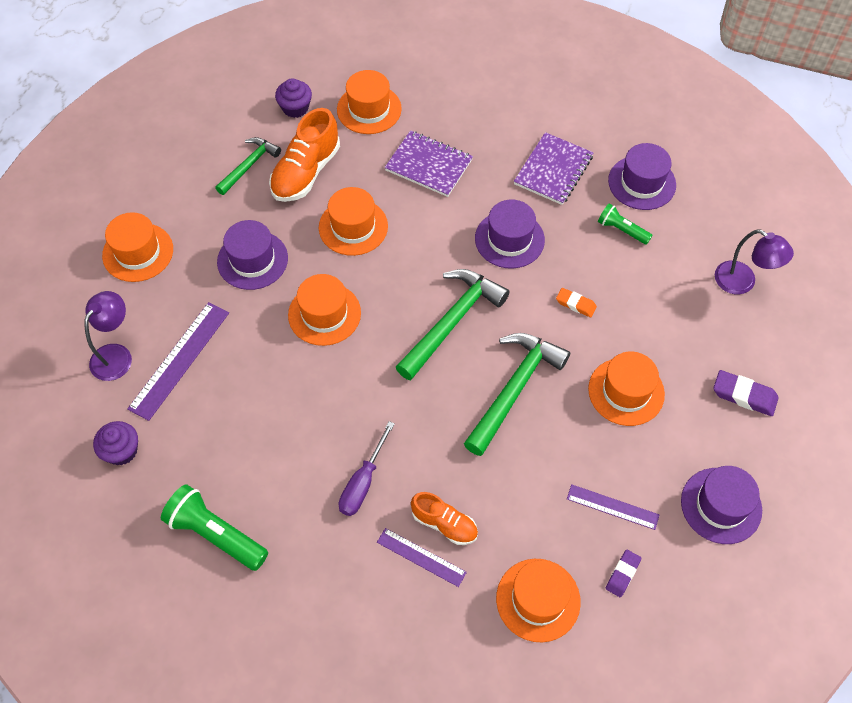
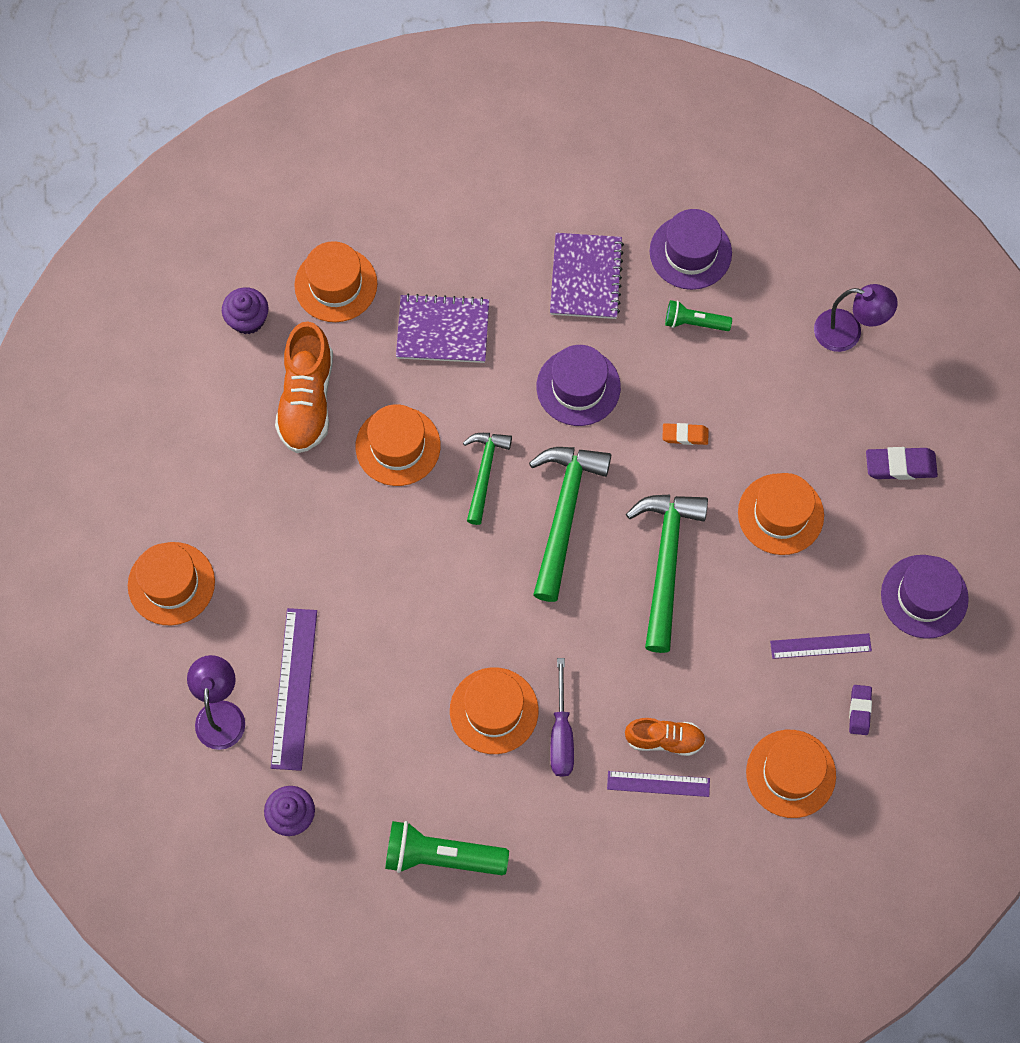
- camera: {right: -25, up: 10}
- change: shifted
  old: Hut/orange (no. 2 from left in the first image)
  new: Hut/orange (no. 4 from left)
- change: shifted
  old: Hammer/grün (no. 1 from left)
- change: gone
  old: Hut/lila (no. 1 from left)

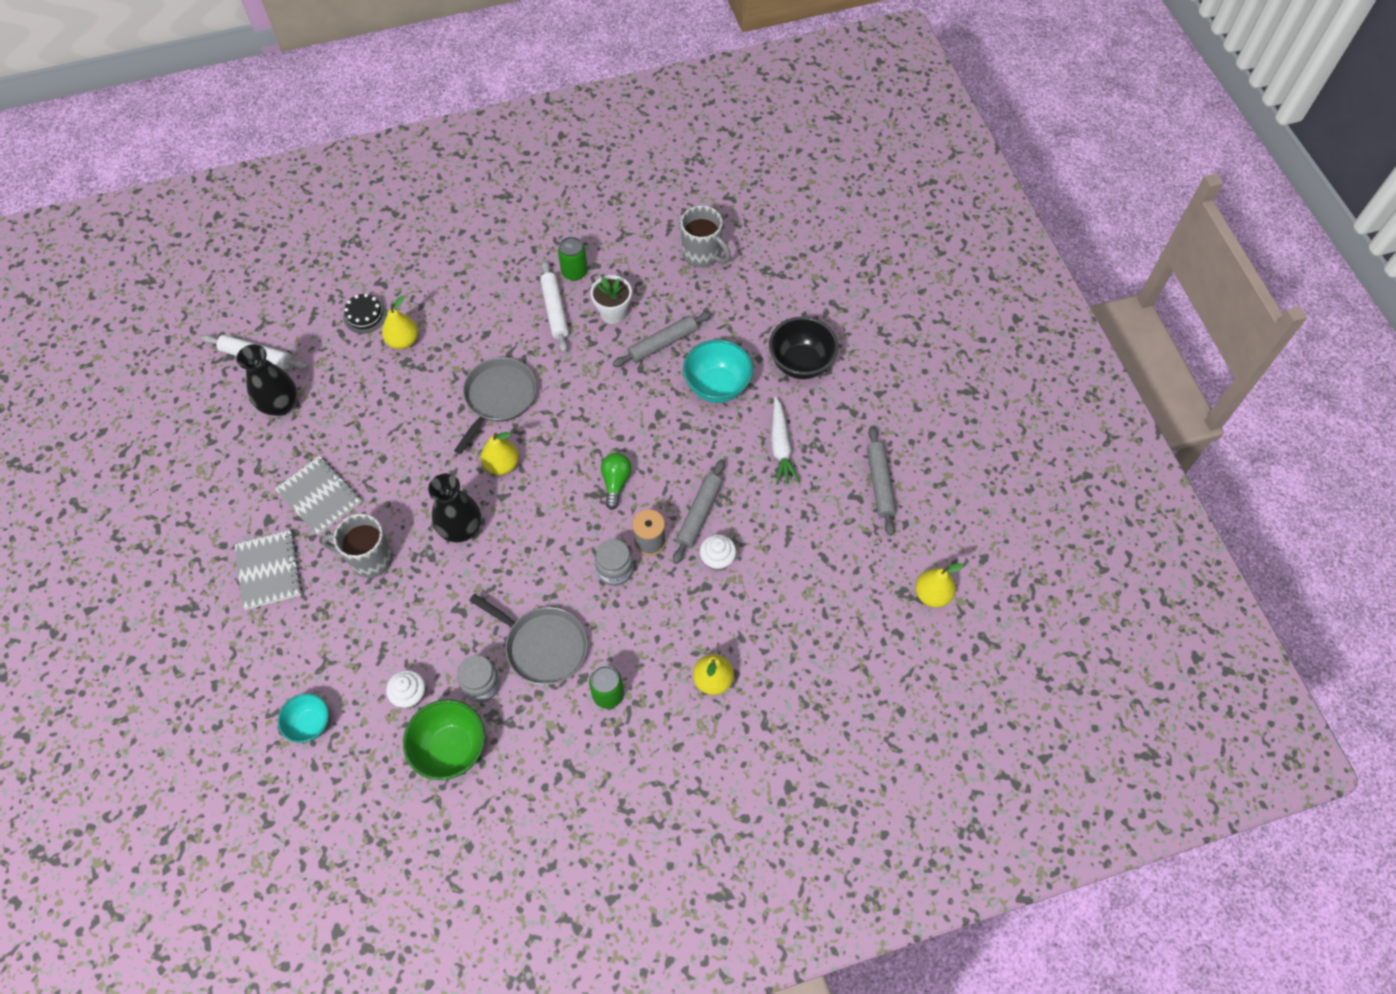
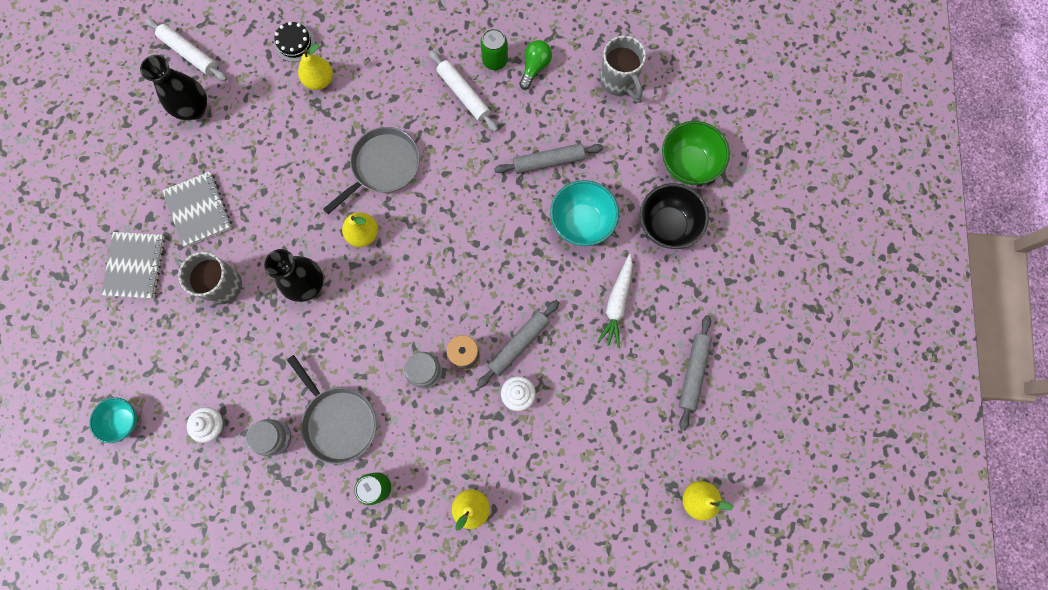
- camera: {right: 20, up: 15}
- change: rotated
  old: Nudelholz/weiß (no. 2 from left)
  degrees: -45
- change: shifted
  old: Glühbirne/grün
- change: shifted
  old: Schüssel/grün
- change: gone
  old: Blumentopf/weiß

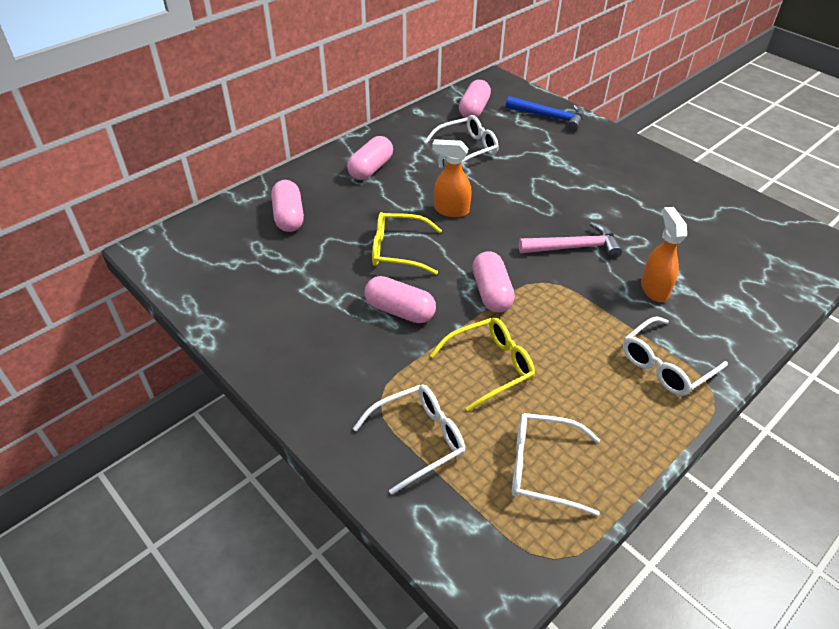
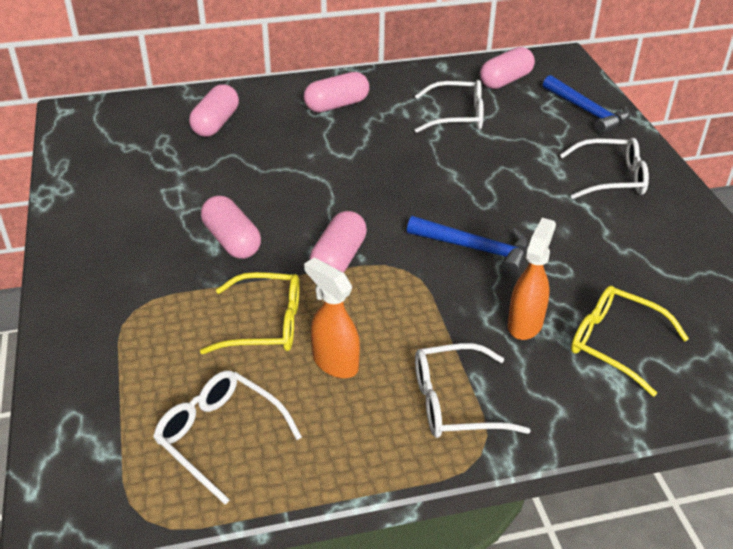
- camera: {right: 30, up: -5}
- change: shifted
  old: Sprühflasche/orange (no. 1 from left)
- change: repainted
  old: Hammer/rosa
  new: Hammer/blau (no. 1 from left)
- change: shifted
  old: Brille/weiß (no. 1 from left in the first image)
  new: Brille/weiß (no. 4 from left)
- change: shifted
  old: Brille/gelb (no. 1 from left in the first image)
  new: Brille/gelb (no. 2 from left)

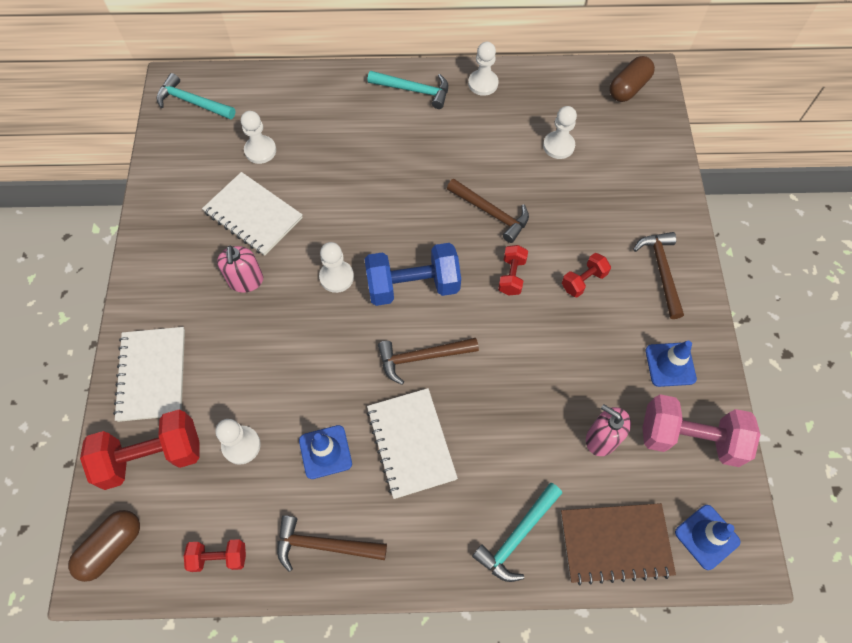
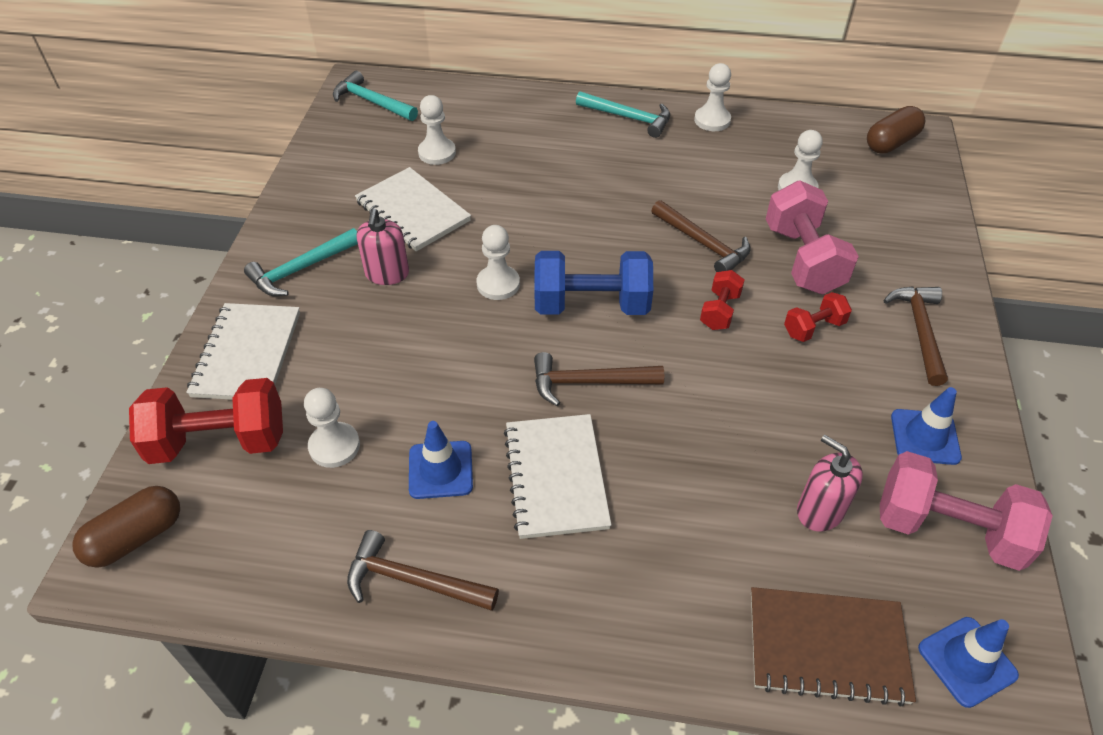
- camera: {right: 10, up: -15}
- change: shifted
  old: Hammer/türkis (no. 3 from left in the first image)
  new: Hammer/türkis (no. 1 from left)
- change: new
  new: Hantel/rosa (no. 1 from left)
- change: gone
  old: Hantel/rot (no. 2 from left)

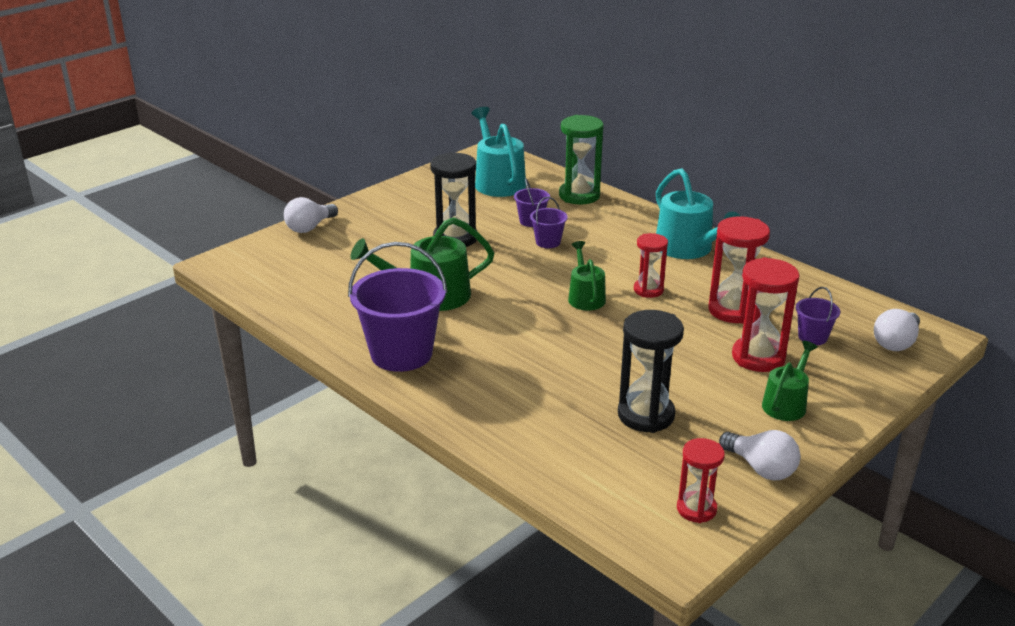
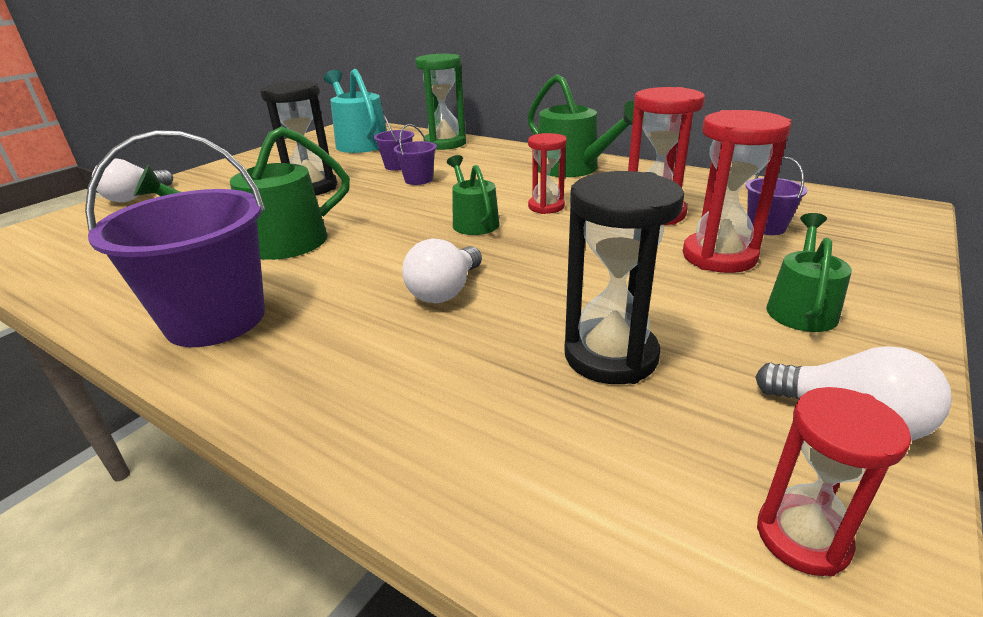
- camera: {right: -10, up: 0}
- change: shifted
  old: Glühbirne/weiß (no. 3 from left in the first image)
  new: Glühbirne/weiß (no. 2 from left)
- change: repainted
  old: Gießkanne/türkis (no. 2 from left)
  new: Gießkanne/grün (no. 3 from left)

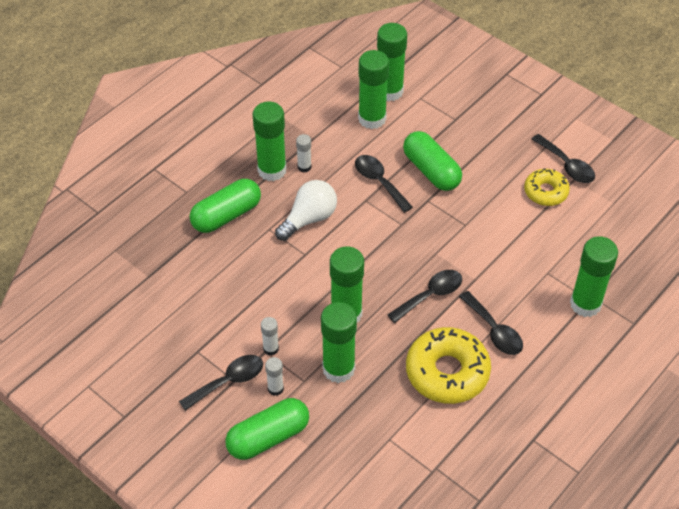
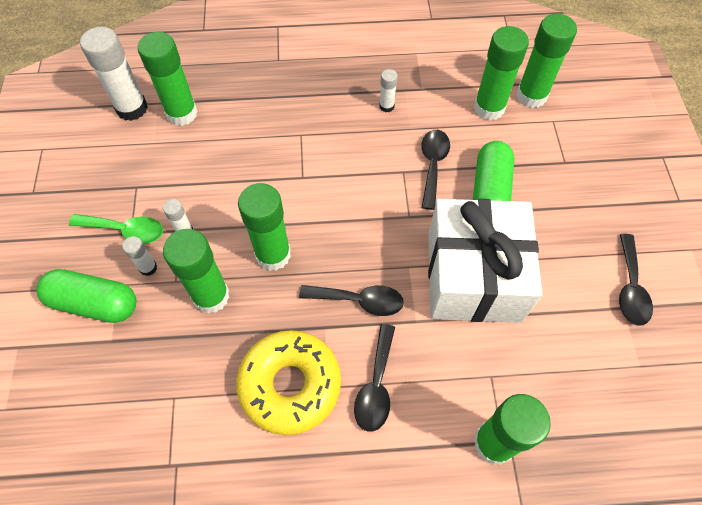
- camera: {right: 45, up: 10}
- change: repainted
  old: Löffel/schwarz (no. 1 from left)
  new: Löffel/grün
- change: new
  new: Klebestift/weiß (no. 1 from left)
- change: shifted
  old: Klebestift/grün (no. 1 from left)
- change: new
  new: Geschenk/weiß
- change: gone
  old: Kapsel/grün (no. 1 from left)
- change: gone
  old: Glühbirne/weiß
- change: gone
  old: Donut/gelb (no. 2 from left)

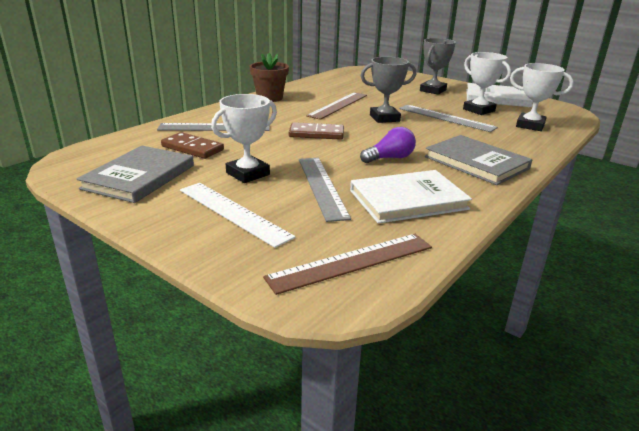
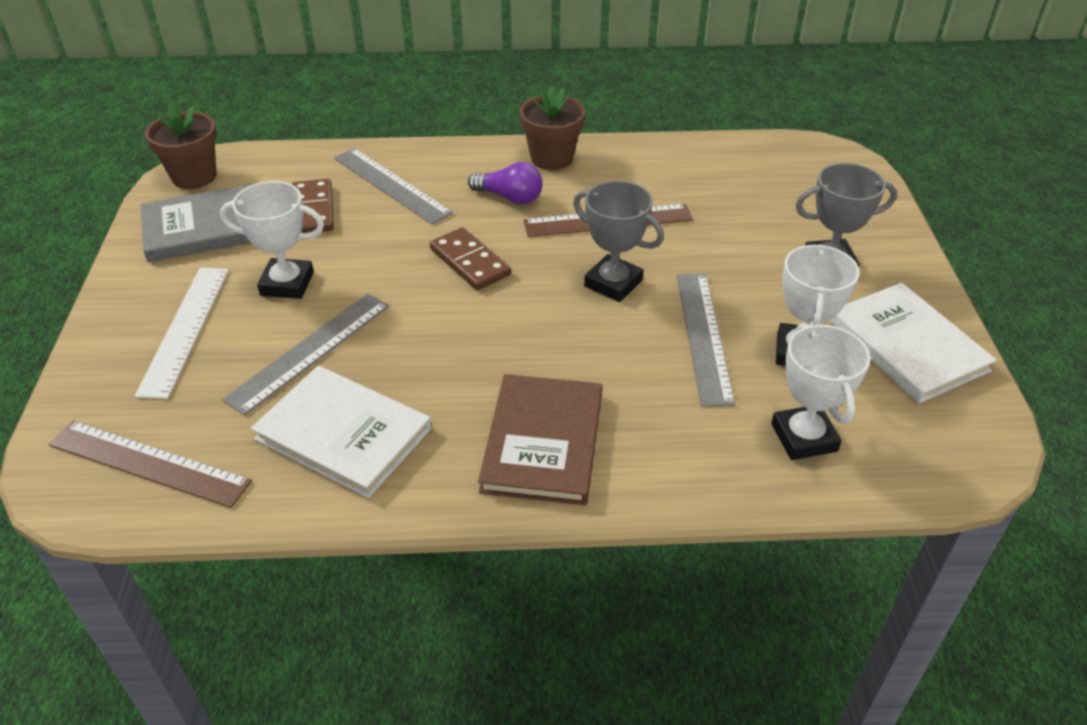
- camera: {right: 50, up: 15}
- change: new
  new: Blumentopf/braun (no. 1 from left)
- change: shifted
  old: Glühbirne/lila
- change: repainted
  old: Buch/grau (no. 2 from left)
  new: Buch/braun

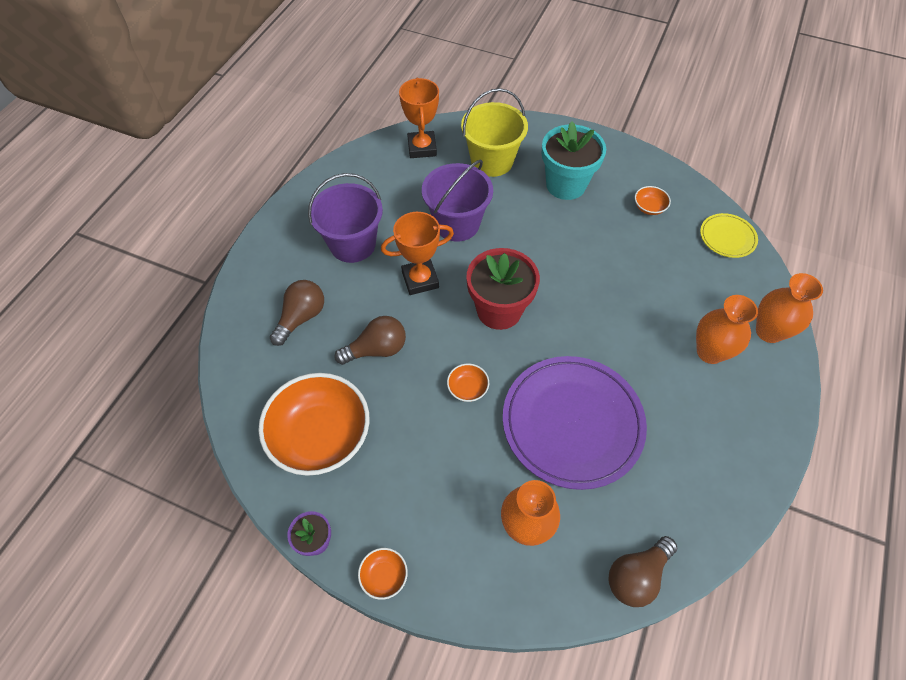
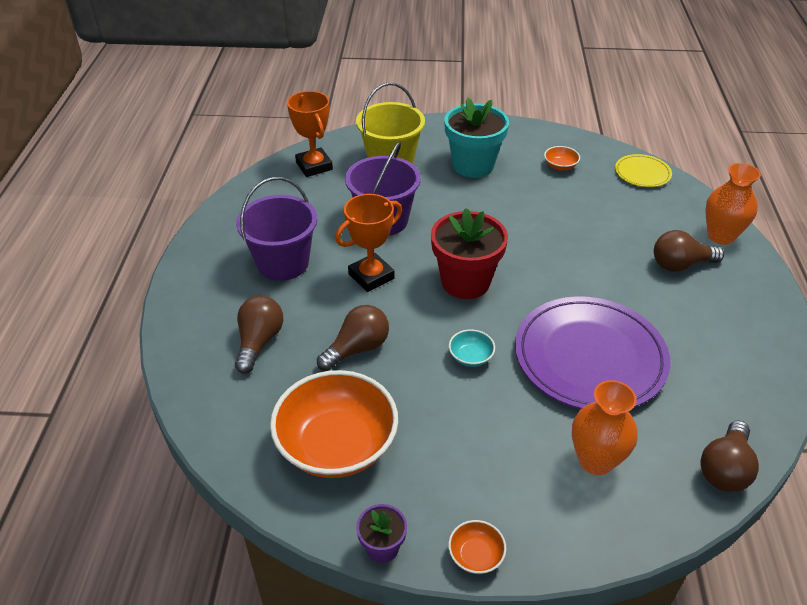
- camera: {right: -20, up: -15}
- change: repainted
  old: Schüssel/orange (no. 3 from left)
  new: Schüssel/türkis
- change: swapped
  old: Vase/orange (no. 2 from left)
  new: Glühbirne/braun (no. 3 from left)

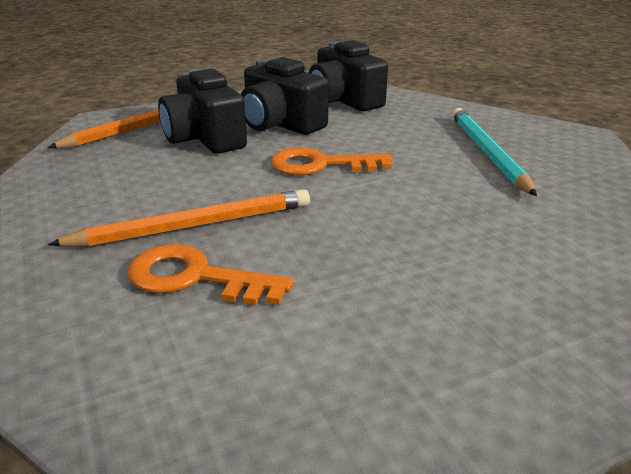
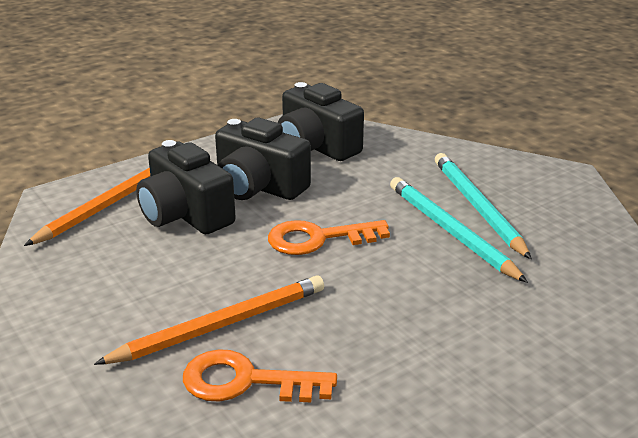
- camera: {right: -10, up: 0}
- change: new
  new: Bleistift/türkis (no. 1 from left)

